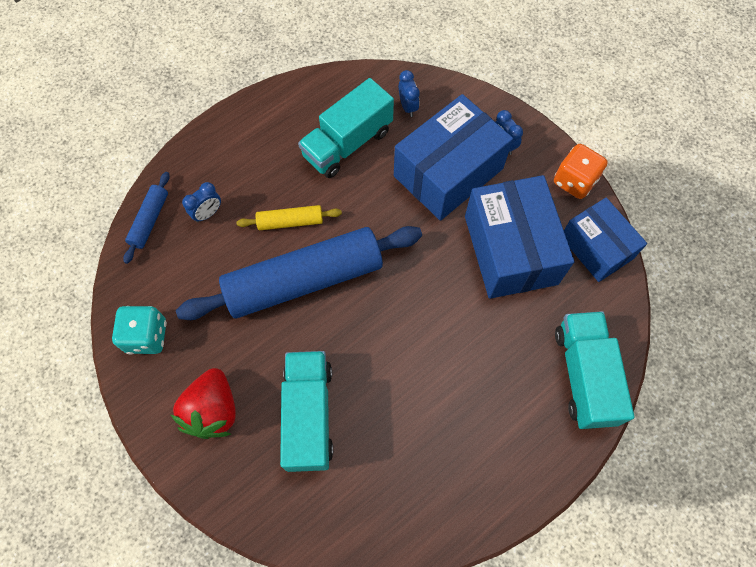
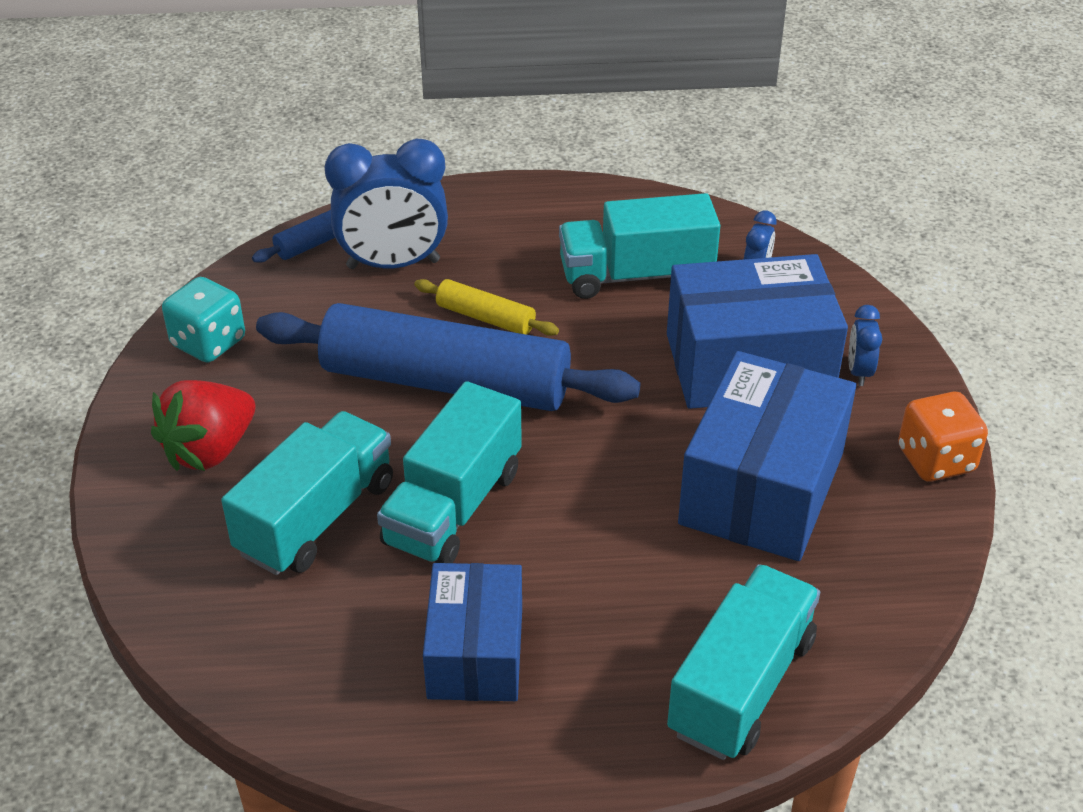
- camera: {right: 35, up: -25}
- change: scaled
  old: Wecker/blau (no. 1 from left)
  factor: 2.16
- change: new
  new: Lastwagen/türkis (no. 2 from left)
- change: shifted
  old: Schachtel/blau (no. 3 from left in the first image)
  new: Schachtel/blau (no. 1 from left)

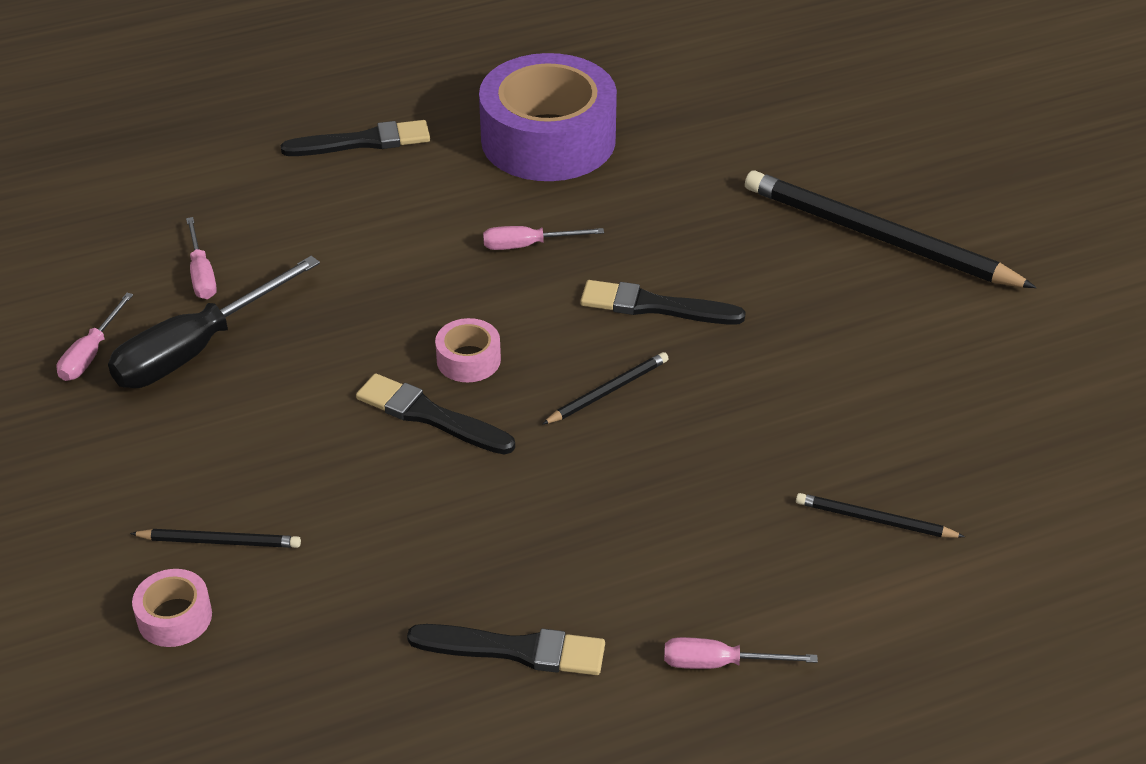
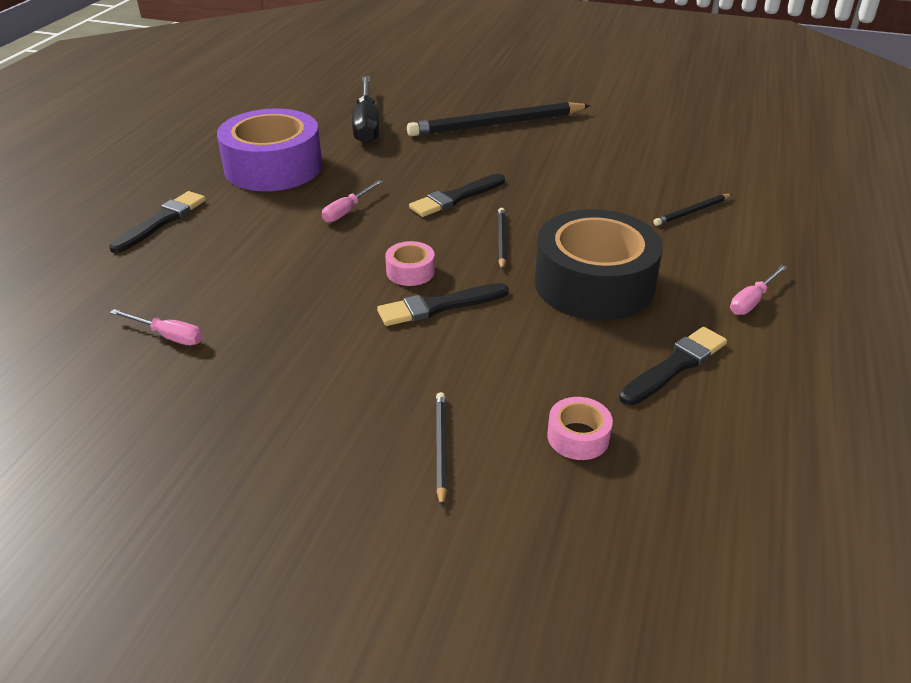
- camera: {right: -50, up: -5}
- change: shifted
  old: Schraubenzieher/schwarz
- change: rotated
  old: Bleistift/schwarz (no. 1 from left)
  degrees: -45
- change: new
  new: Klebeband/schwarz
- change: shifted
  old: Klebeband/rosa (no. 1 from left in the first image)
  new: Klebeband/rosa (no. 2 from left)
- change: gone
  old: Schraubenzieher/rosa (no. 1 from left)

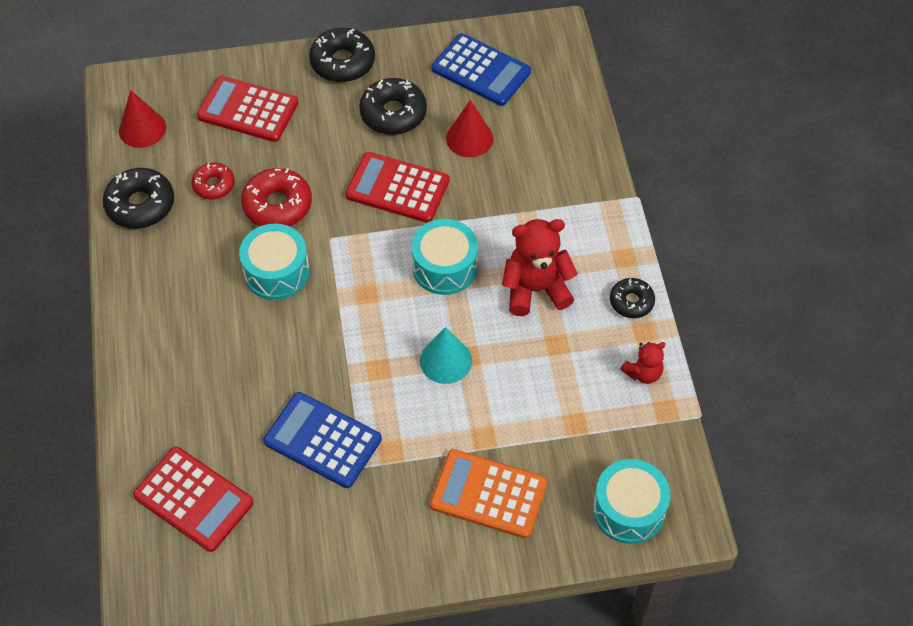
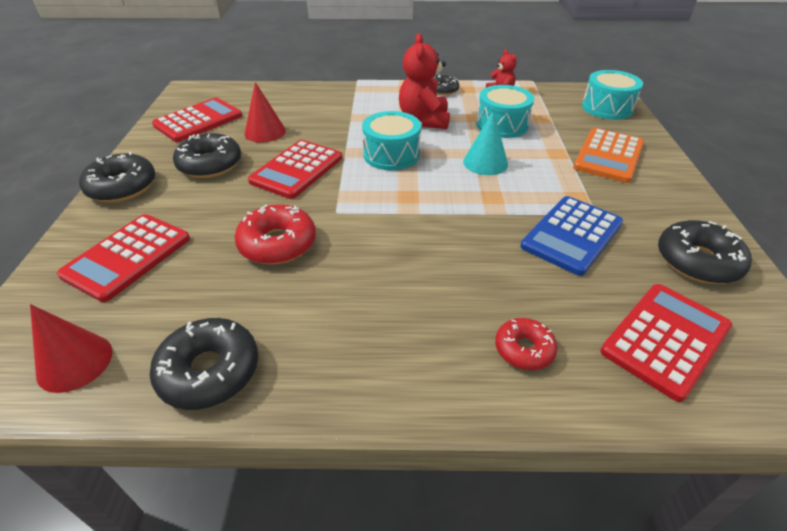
- camera: {right: -80, up: -15}
- change: repainted
  old: Taschenrechner/blau (no. 2 from left)
  new: Taschenrechner/rot (no. 2 from left)
- change: shifted
  old: Trommel/türkis (no. 1 from left in the first image)
  new: Trommel/türkis (no. 2 from left)
- change: shifted
  old: Donut/rot (no. 1 from left in the first image)
  new: Donut/rot (no. 2 from left)
- change: new
  new: Donut/schwarz (no. 5 from left)

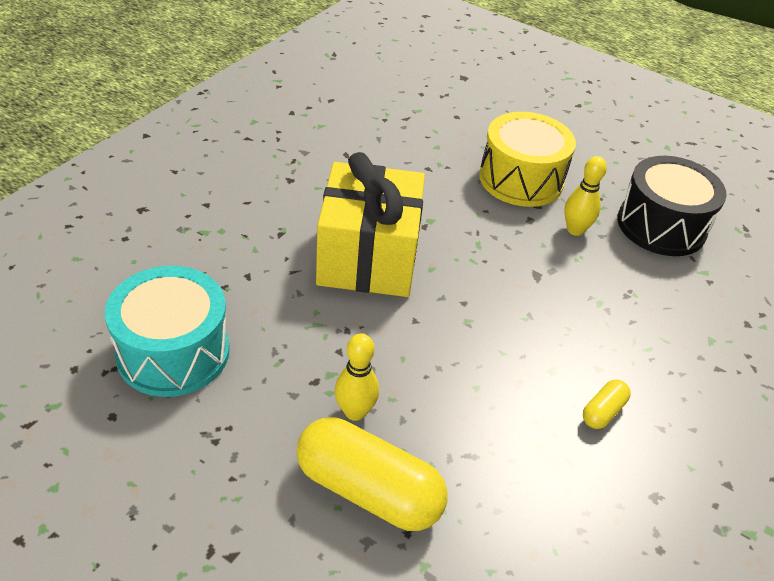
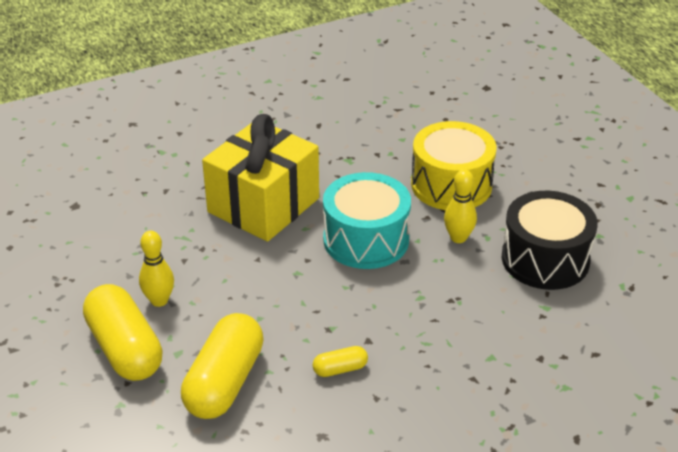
- camera: {right: 35, up: -5}
- change: new
  new: Kapsel/gelb (no. 2 from left)
- change: shifted
  old: Trommel/türkis

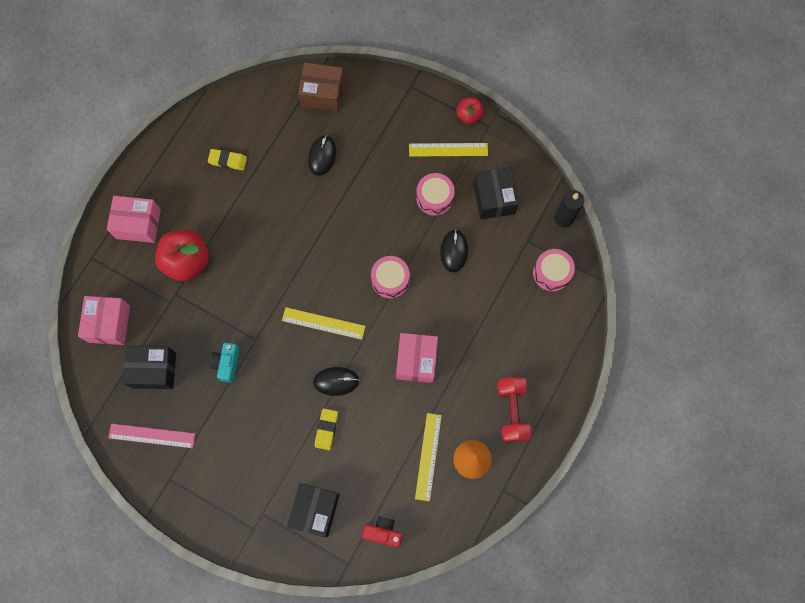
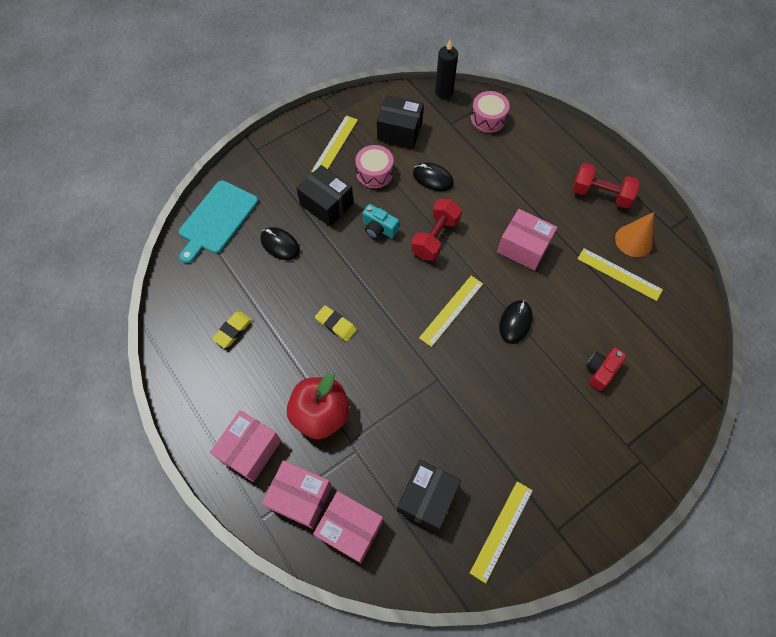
- camera: {right: -65, up: -10}
- change: swapped
  old: Schachtel/braun
  new: Schneidebrett/türkis
- change: new
  new: Schachtel/rosa (no. 2 from left)
- change: shifted
  old: Schachtel/schwarz (no. 2 from left in the first image)
  new: Schachtel/schwarz (no. 1 from left)
- change: shifted
  old: Radiergummi/gelb (no. 2 from left)
- change: shifted
  old: Kamera/türkis
- change: swapped
  old: Trommel/rosa (no. 1 from left)
  new: Hantel/rot (no. 1 from left)
- change: repainted
  old: Lineal/rosa
  new: Lineal/gelb (no. 3 from left)
- change: shifted
  old: Kamera/rot
- change: gone
  old: Apfel/rot (no. 2 from left)

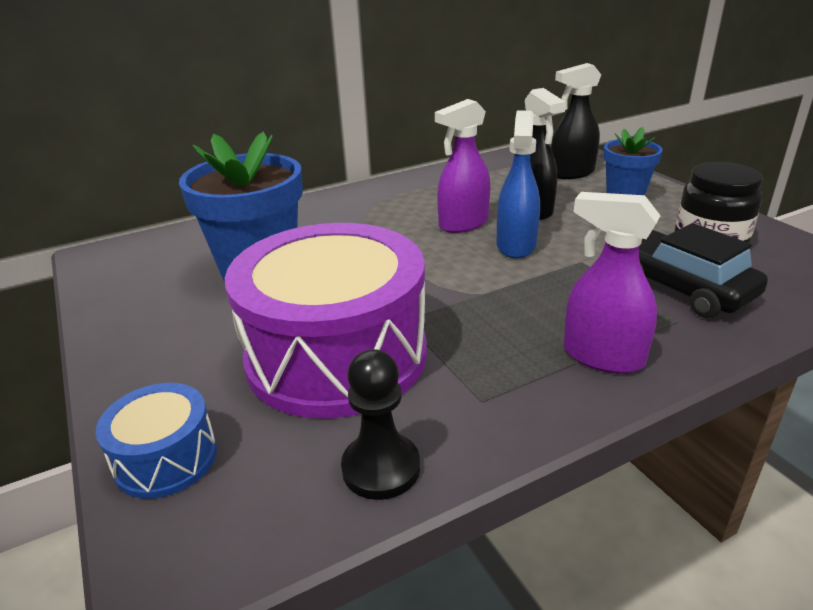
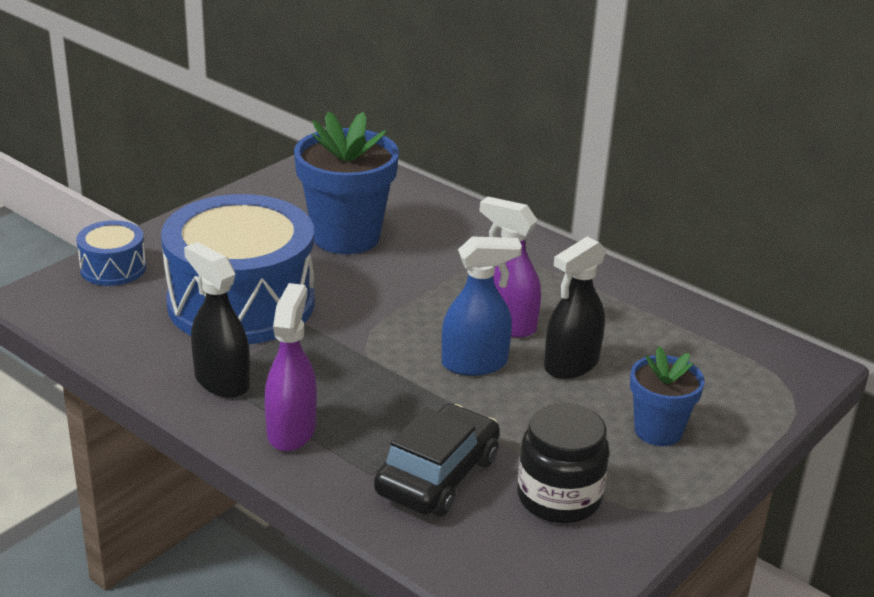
- camera: {right: 65, up: 0}
- change: repainted
  old: Trommel/lila
  new: Trommel/blau (no. 2 from left)
- change: shifted
  old: Sprühflasche/schwarz (no. 2 from left in the first image)
  new: Sprühflasche/schwarz (no. 1 from left)
- change: gone
  old: Bauer/schwarz

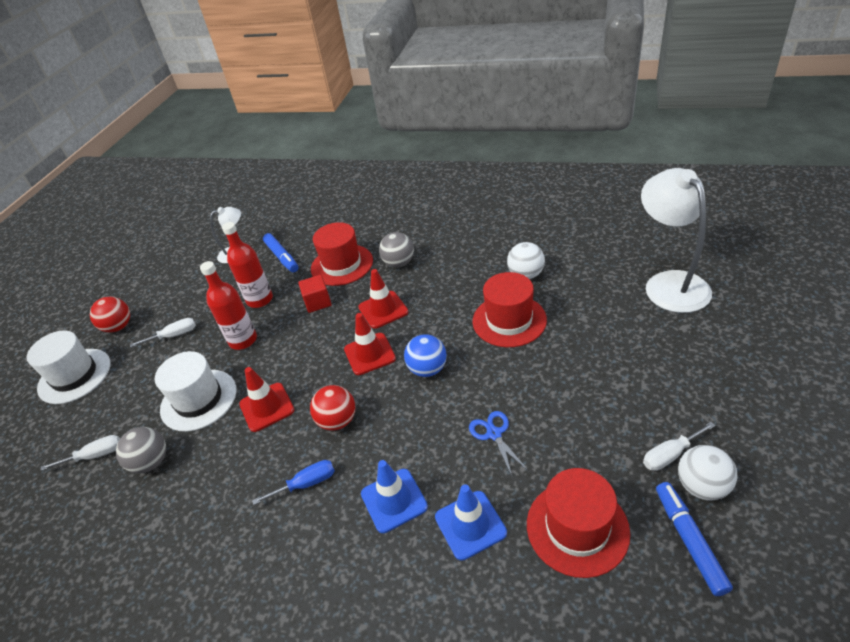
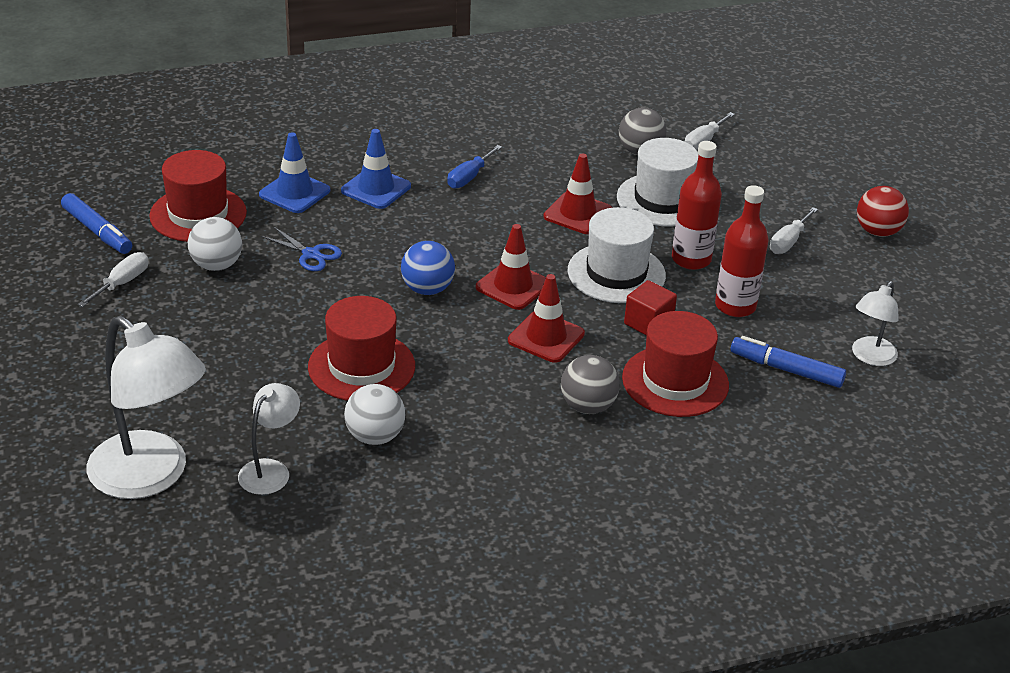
- camera: {right: 140, up: -5}
- change: shifted
  old: Ball/weiß (no. 2 from left in the first image)
  new: Ball/weiß (no. 1 from left)
- change: new
  new: Lampe/weiß (no. 2 from left)
- change: shifted
  old: Hut/weiß (no. 1 from left)
- change: gone
  old: Ball/rot (no. 2 from left)

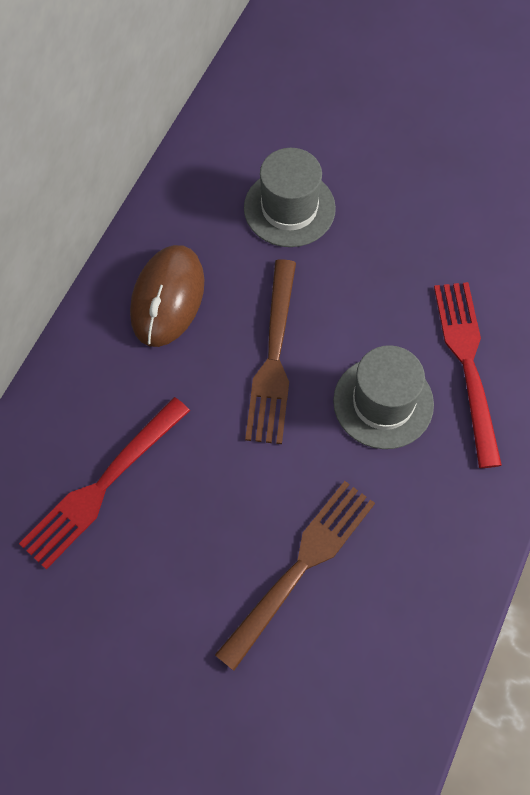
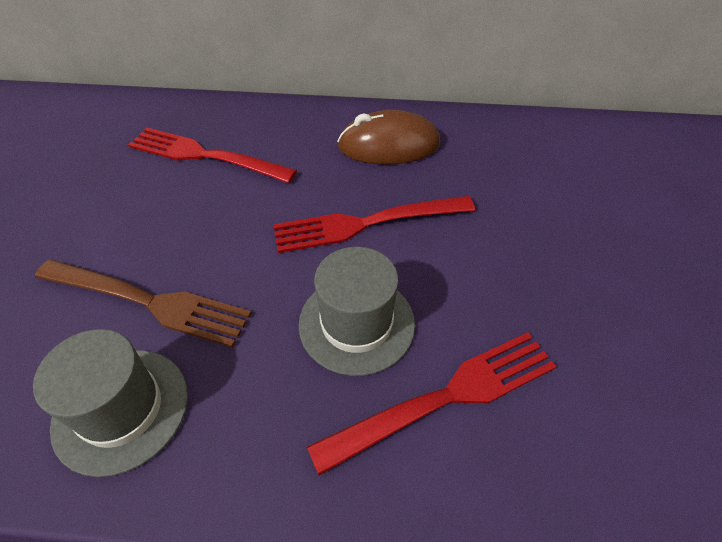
- camera: {right: 70, up: -15}
- change: shifted
  old: Hut/grau (no. 1 from left)
- change: repainted
  old: Gabel/braun (no. 1 from left)
  new: Gabel/rot (no. 2 from left)

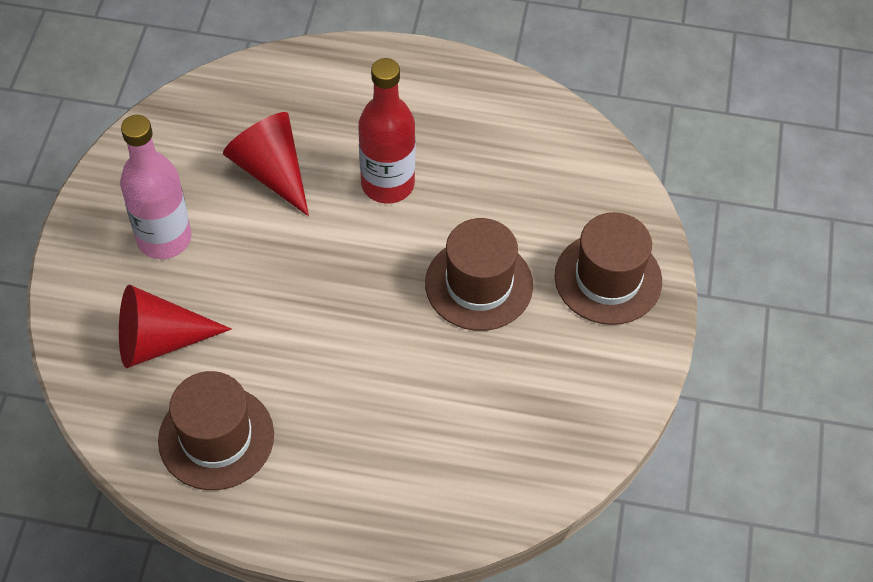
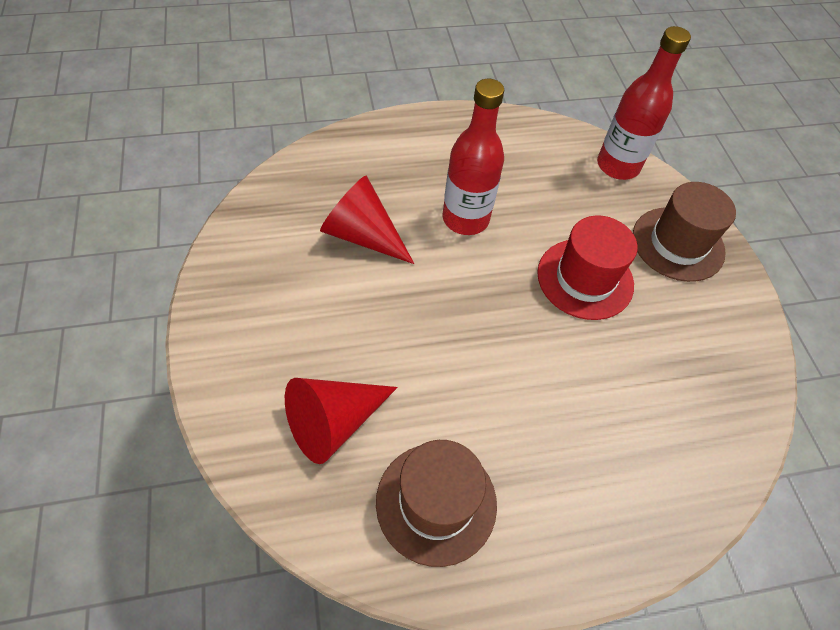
- camera: {right: -25, up: 0}
- change: repainted
  old: Hut/braun (no. 2 from left)
  new: Hut/rot
- change: new
  new: Flasche/rot (no. 2 from left)
- change: gone
  old: Flasche/rosa

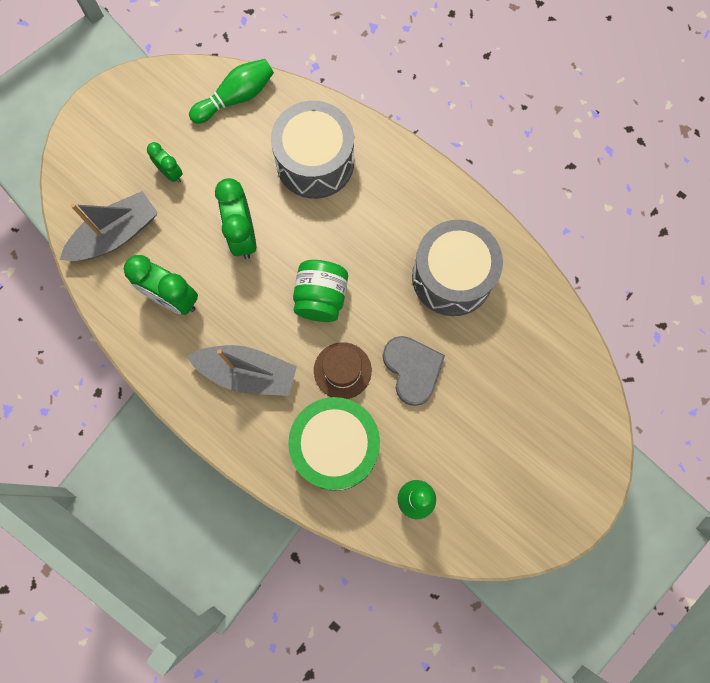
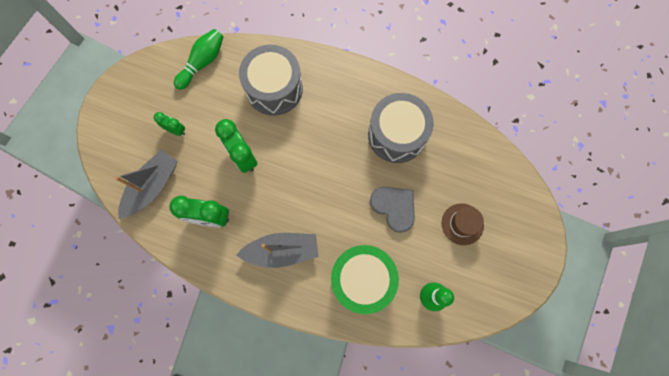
- camera: {right: -20, up: 0}
- change: shifted
  old: Hut/braun
- change: gone
  old: Einmachglas/grün

